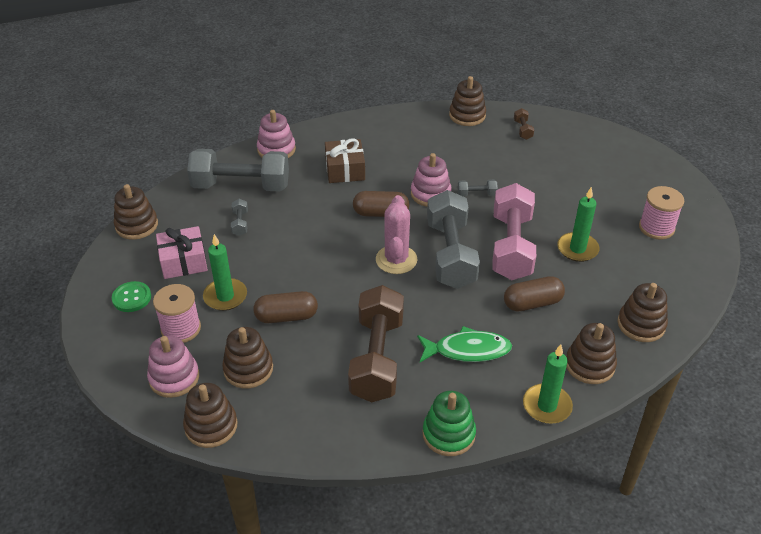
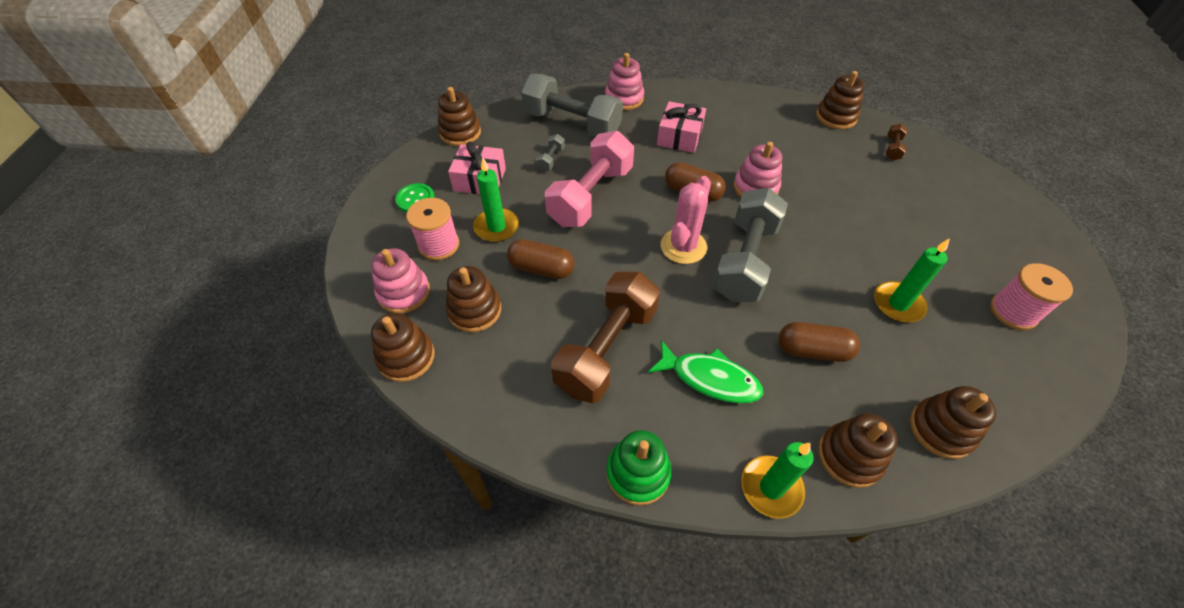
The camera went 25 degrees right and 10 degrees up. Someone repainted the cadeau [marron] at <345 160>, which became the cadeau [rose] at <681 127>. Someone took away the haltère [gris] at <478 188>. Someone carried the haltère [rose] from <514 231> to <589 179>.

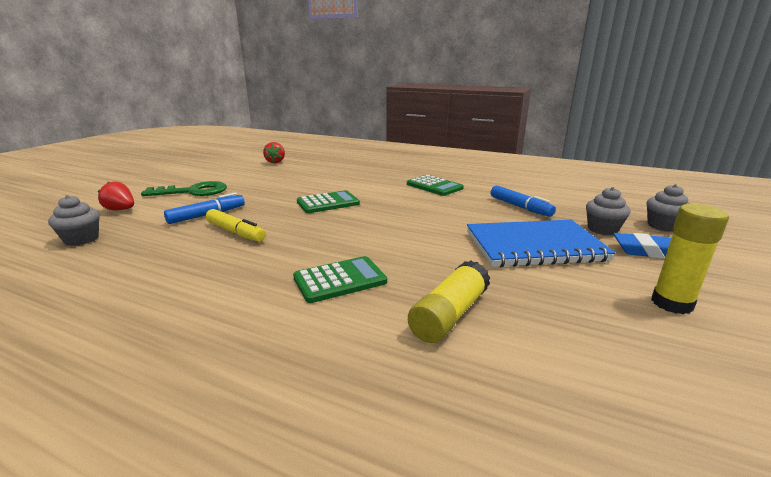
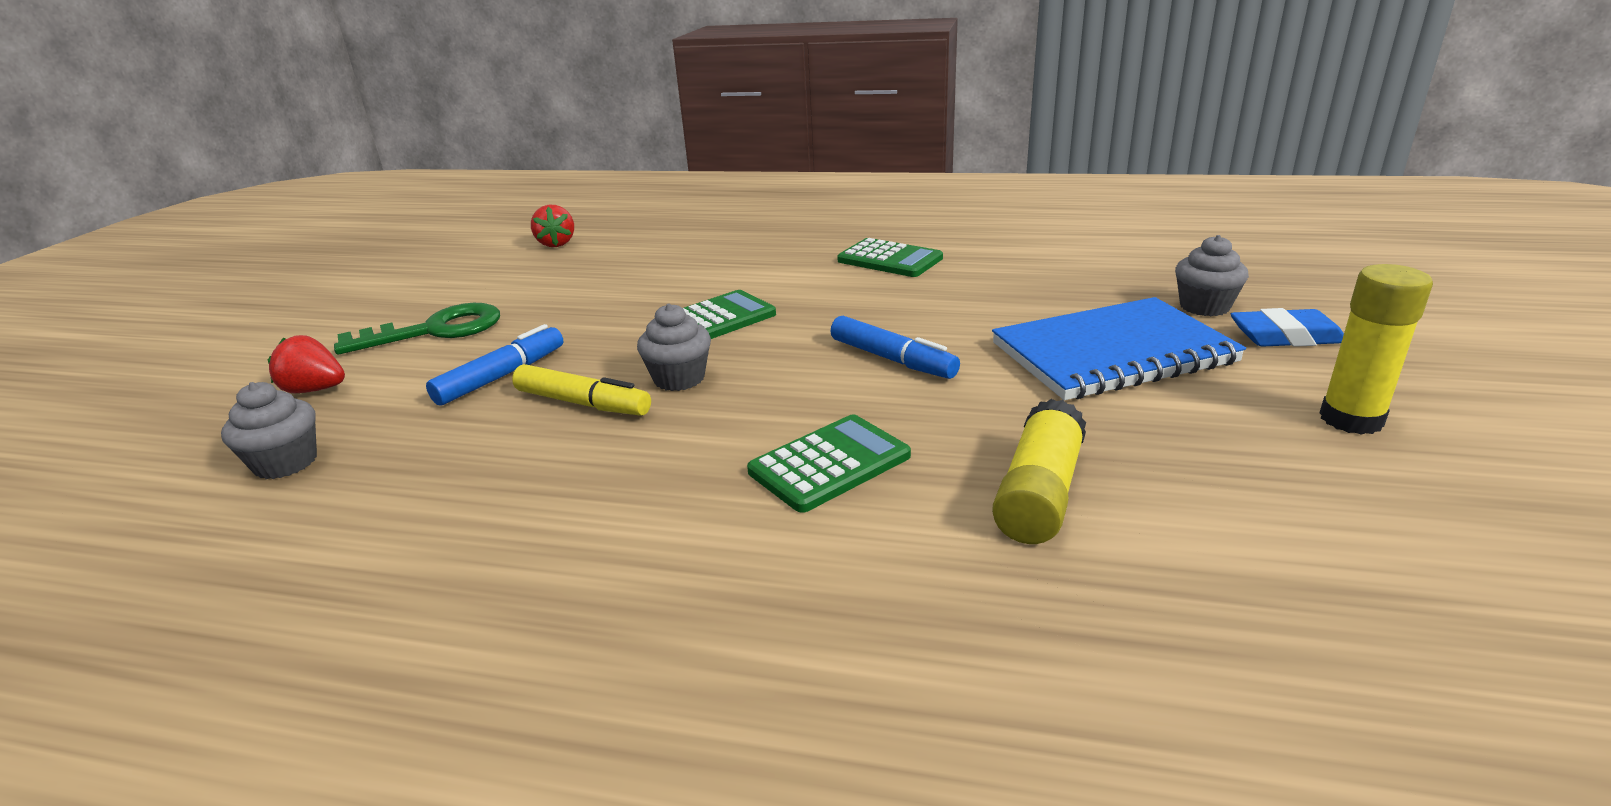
The camera went 10 degrees left and 5 degrees up. Someone carried the muffin [gris] from <668 208> to <674 347>. Someone carried the feutre [bleu] from <523 201> to <895 347>.

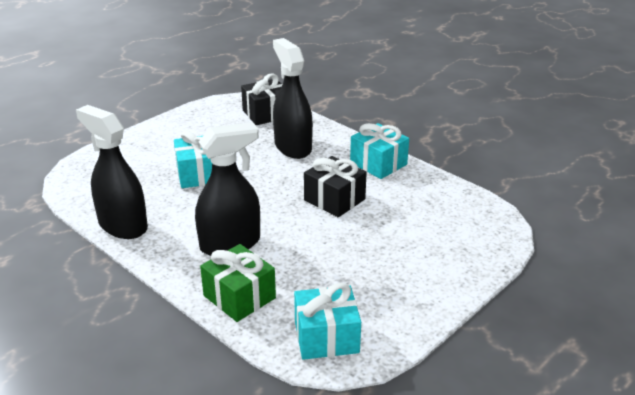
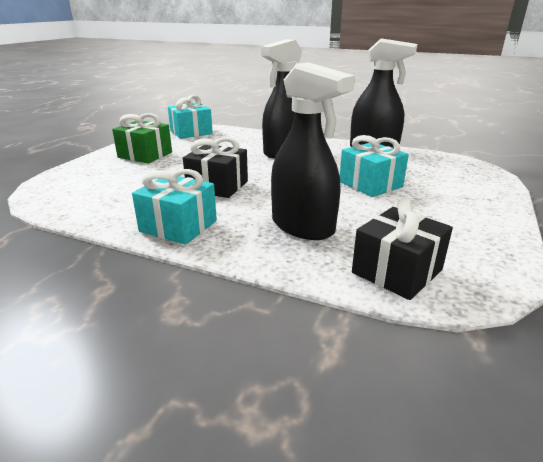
The camera went 160 degrees right and 5 degrees down. Someone carried the cadeau [vert] from <238 283> to <142 138>.

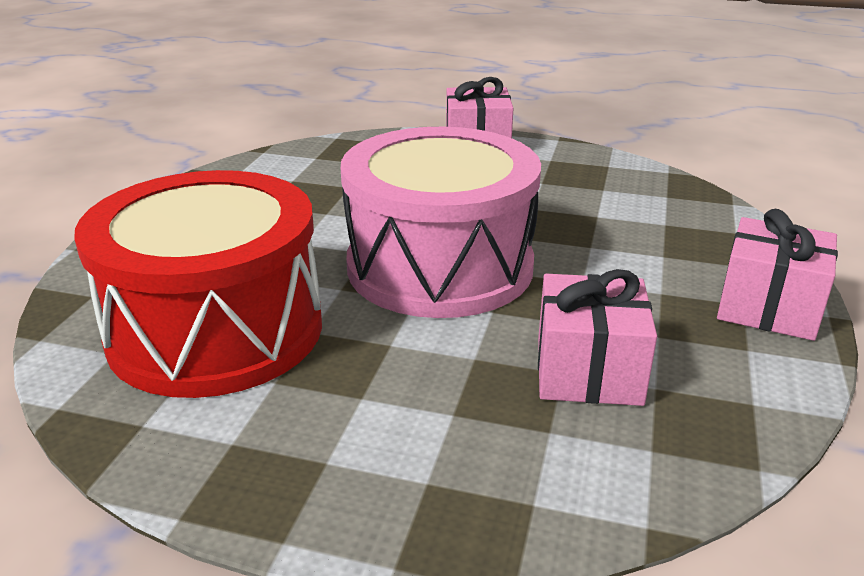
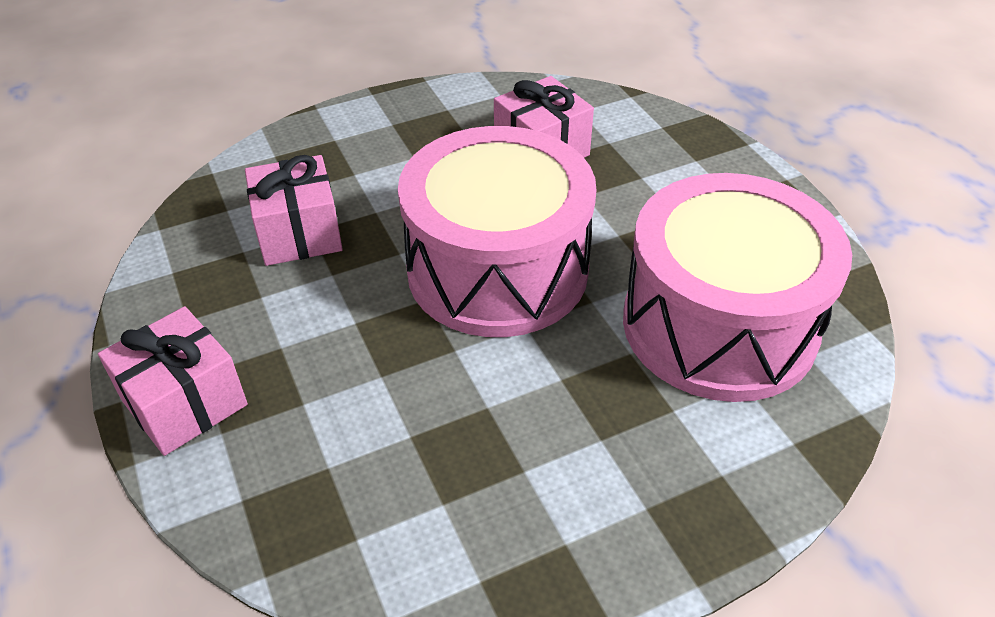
The camera went 130 degrees left and 15 degrees up. Someone repainted the tambour [rouge] at <198 284>, which became the tambour [rose] at <737 287>. Someone carried the cadeau [rose] from <777 275> to <294 210>.

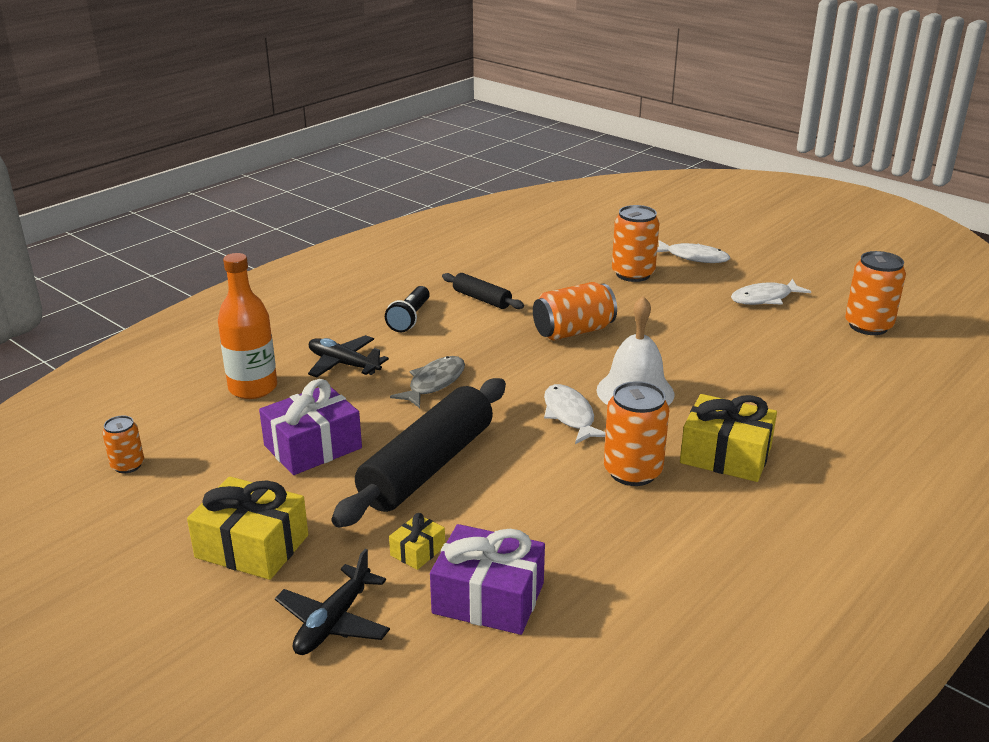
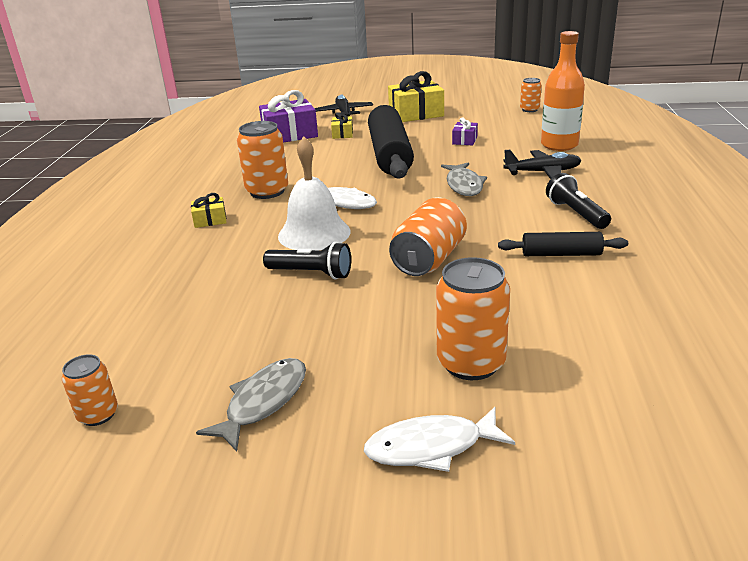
The camera went 145 degrees right and 0 degrees up. Someone scaled the canette [orange] at <875 293> by 0.56. Someone repainted the poisson [blanc] at <771 292>, which became the poisson [gris] at <251 404>. Someone scaled the cadeau [violet] at <310 427> by 0.49. Someone scaled the cadeau [jaune] at <728 438> by 0.49. Someone put down the lampe de poche [noir] at <307 260>.

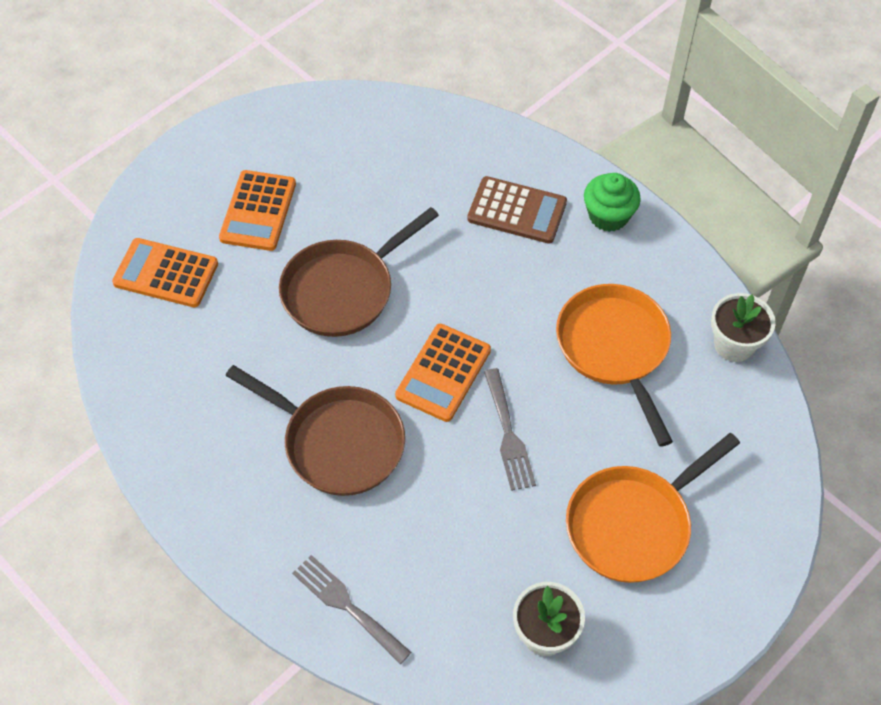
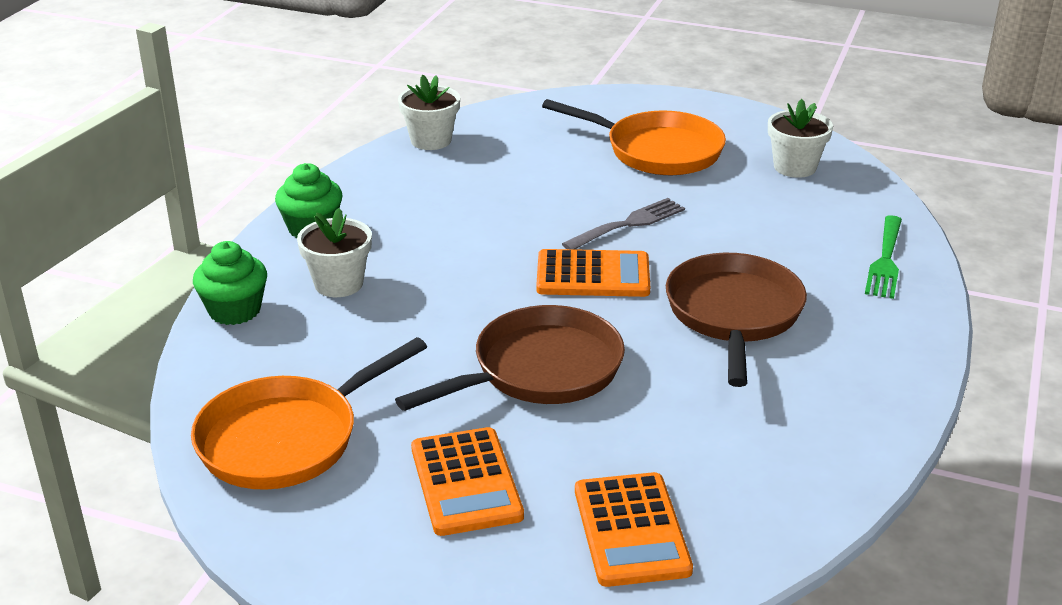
The camera went 115 degrees left and 25 degrees down. Someone rotated the calculatrice [orange] at <257 210> by 90 degrees clockwise. Someone swapped the calculatrice [marron] at <517 210> for the pot de fleurs [blanc] at <334 252>. Someone rotated the poêle [marron] at <359 272> by 60 degrees counterclockwise. Someone carried the poêle [orange] from <614 365> to <309 413>. Someone repainted the fourchette [gris] at <351 609>, which became the fourchette [vert] at <883 257>. Someone put down the muffin [vert] at <230 283>.

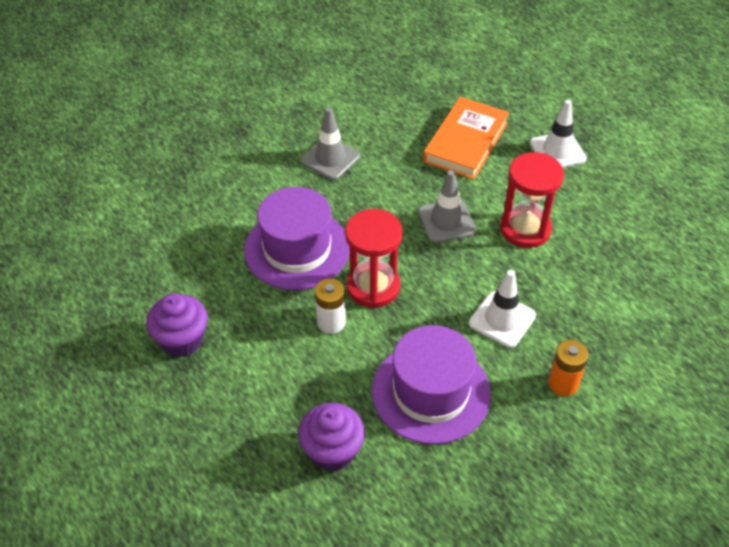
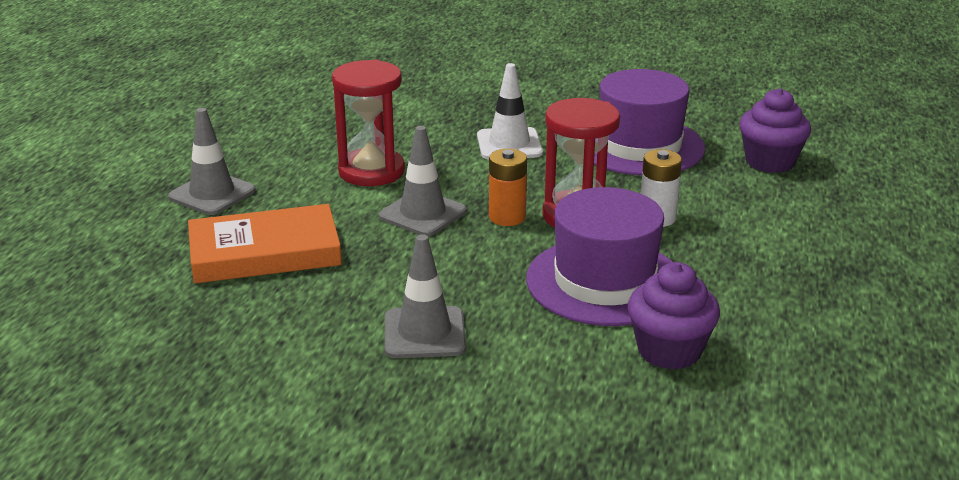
The camera went 130 degrees left and 20 degrees down. Someone repainted the cône de chantier [blanc] at <558 134>, which became the cône de chantier [gris] at <212 161>. Someone carried the muffin [violet] from <177 325> to <674 316>. Someone carried the pile [orange] from <568 368> to <508 187>.

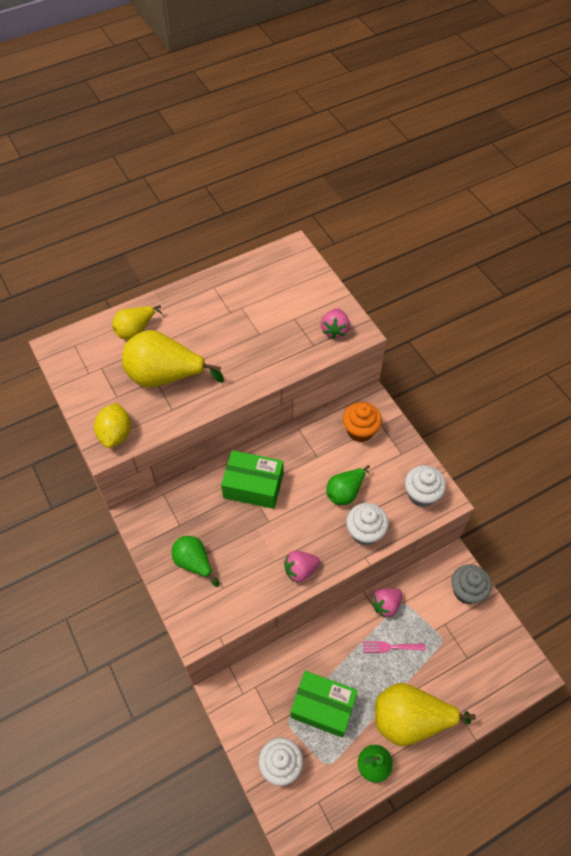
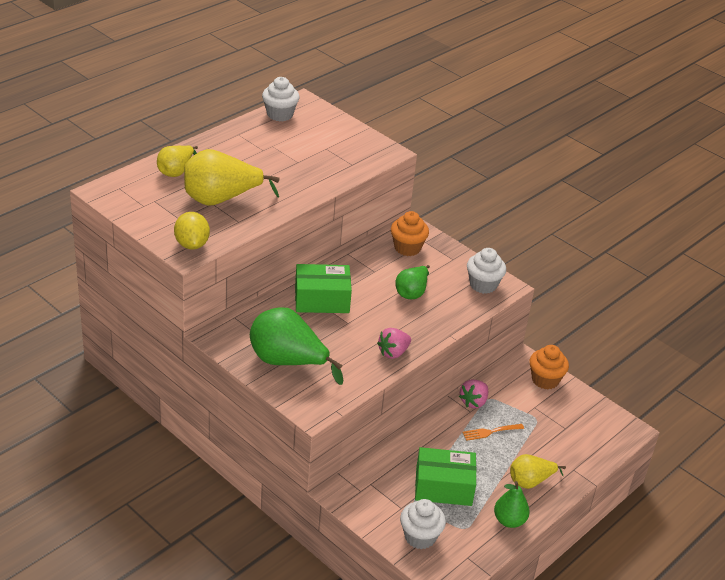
The camera went 20 degrees left and 20 degrees down. Someone took away the fraise [rose] at <335 324>. Someone carried the muffin [blanc] from <367 524> to <281 99>. Someone scaled the poire [vert] at <196 561> by 1.72. Someone repainted the muffin [gris] at <471 584>, which became the muffin [orange] at <549 367>. Someone repainted the fourchette [rose] at <394 647>, which became the fourchette [orange] at <493 432>. Someone scaled the poire [jaune] at <425 714> by 0.58.

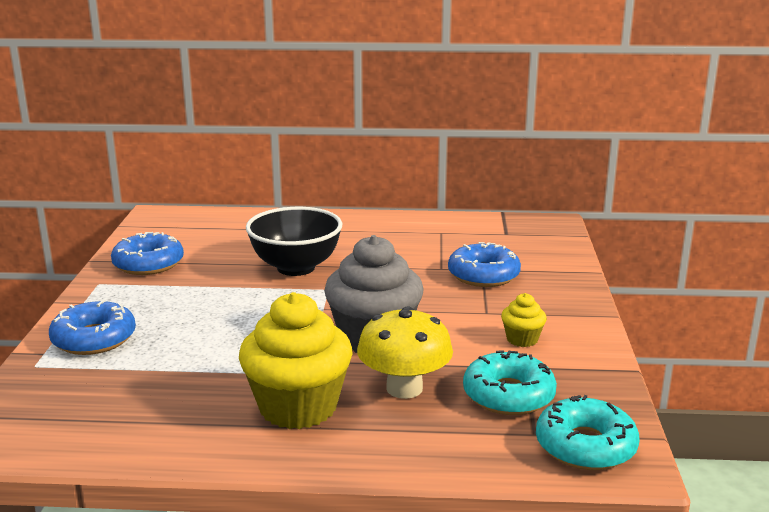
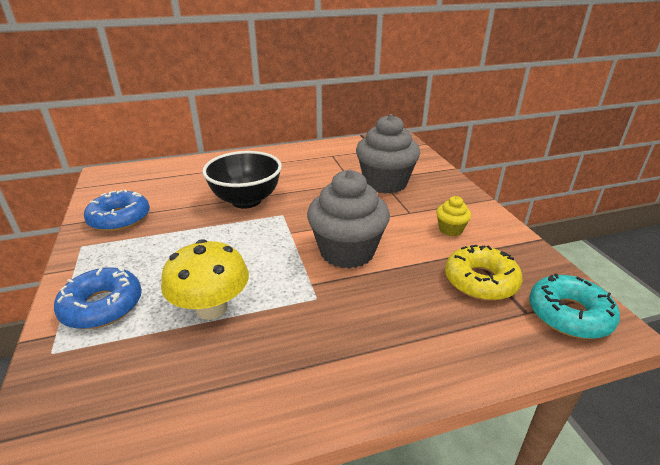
The camera went 20 degrees left and 10 degrees up. Someone swapped the beignet [bleu] at <484 264> for the muffin [gris] at <388 154>. Someone took away the muffin [jaune] at <296 360>. Someone carried the champignon [jaune] from <405 352> to <205 279>. Someone repainted the beignet [turquoise] at <510 382>, which became the beignet [jaune] at <484 273>.

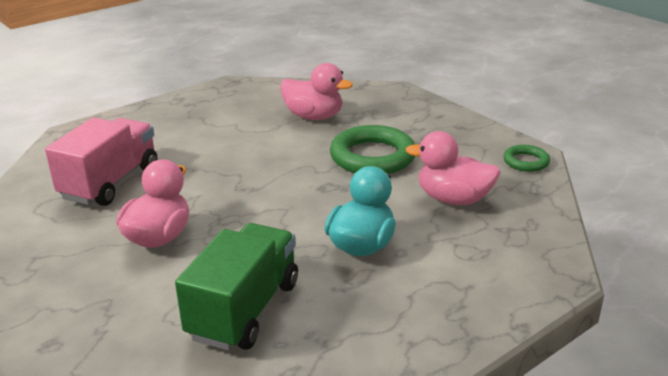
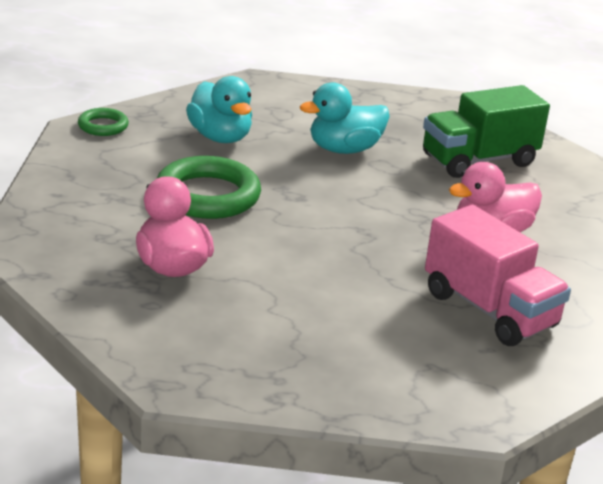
The camera went 140 degrees left and 0 degrees up. Someone rotated the camion [rose] at <101 162> by 105 degrees counterclockwise. Someone repainted the canard [rose] at <453 168>, which became the canard [turquoise] at <219 109>.

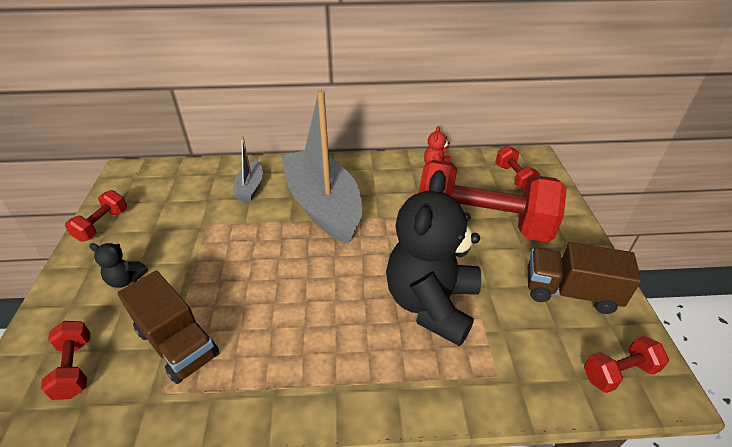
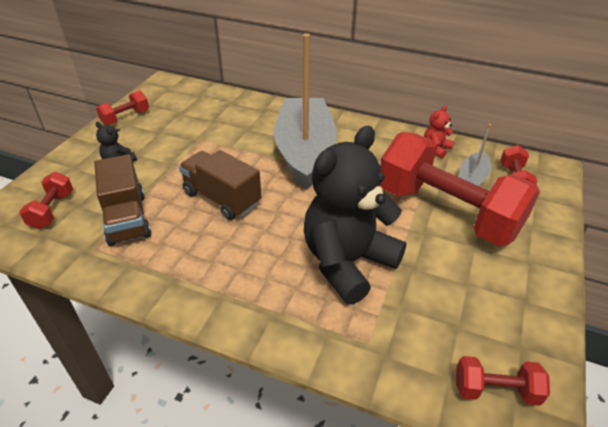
The camera went 25 degrees right and 0 degrees up. Someone carried the bateau [gris] from <248 168> to <475 155>. Someone carried the camion [marron] from <584 278> to <220 185>.

